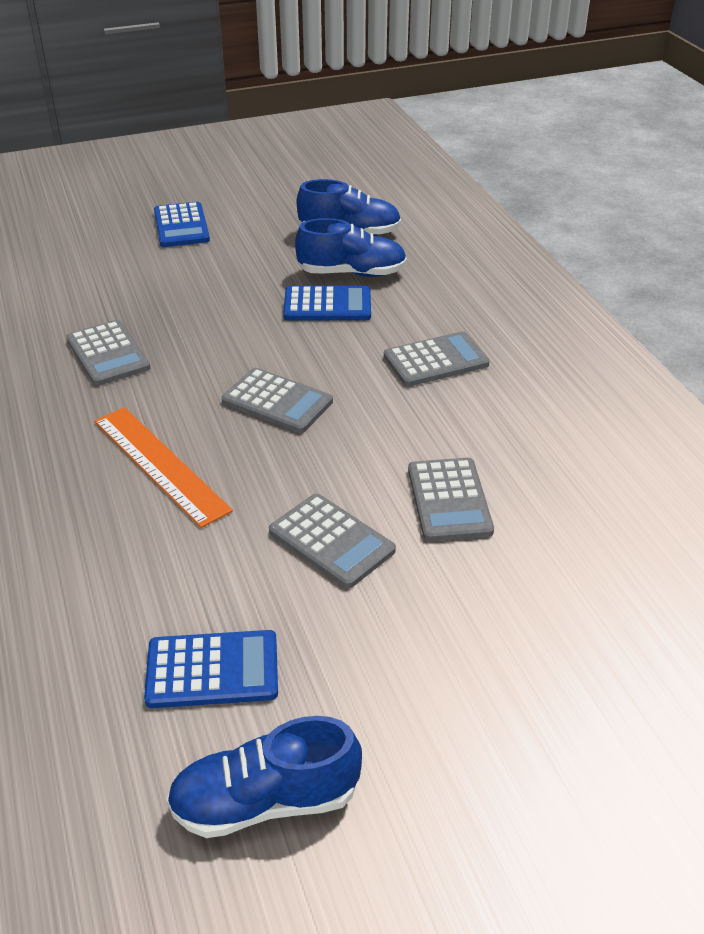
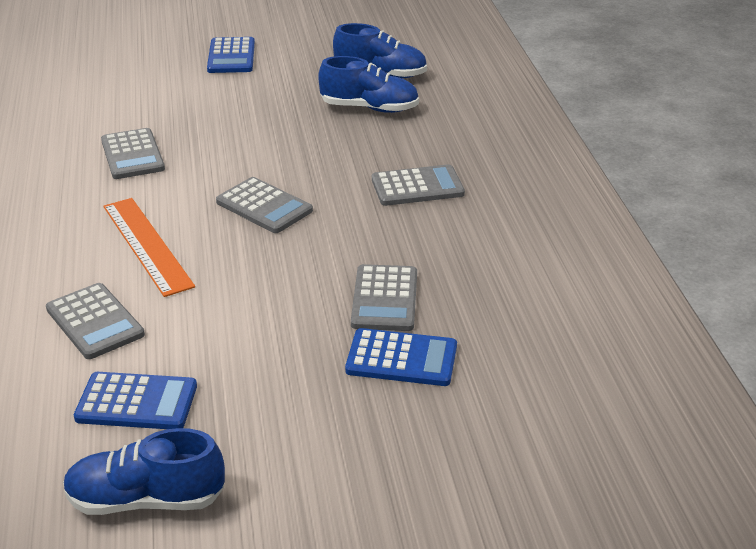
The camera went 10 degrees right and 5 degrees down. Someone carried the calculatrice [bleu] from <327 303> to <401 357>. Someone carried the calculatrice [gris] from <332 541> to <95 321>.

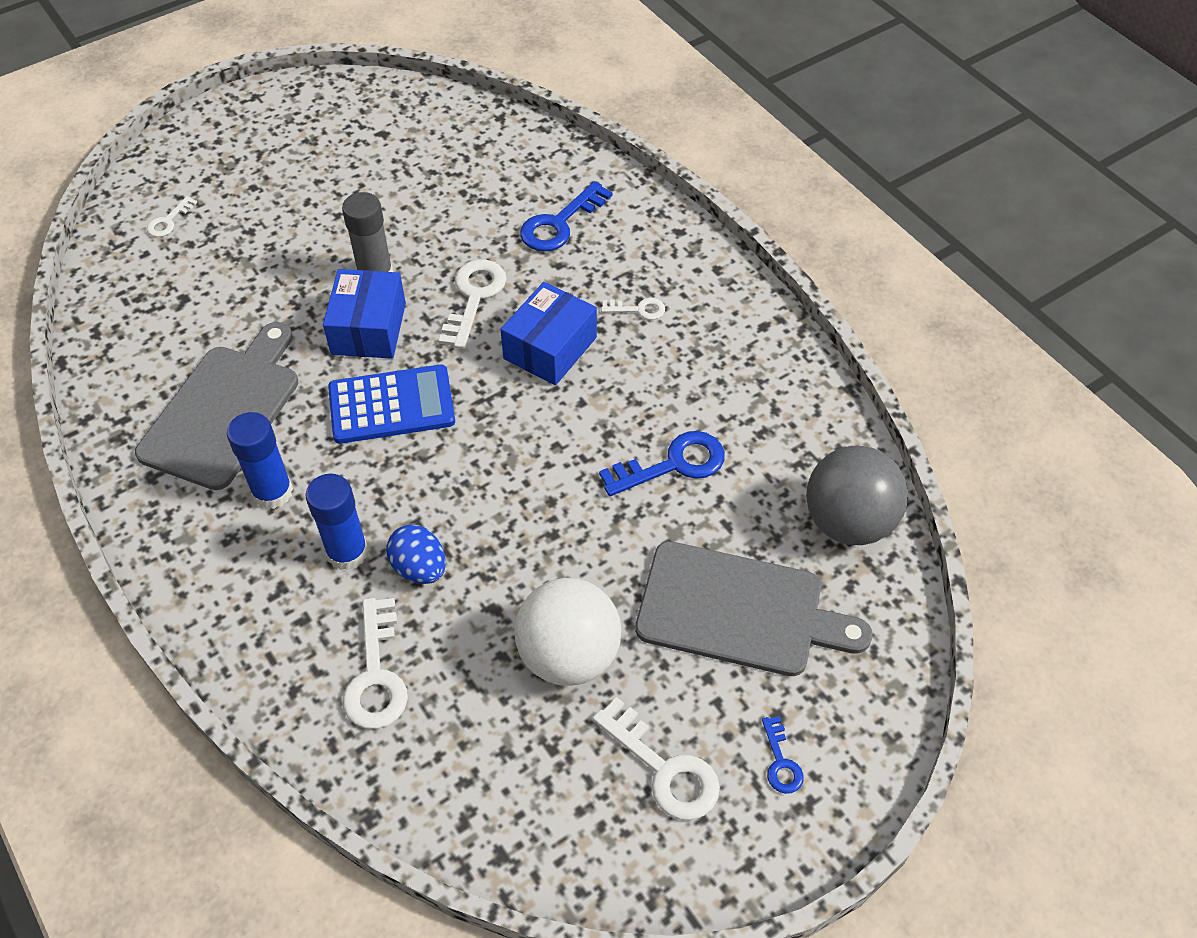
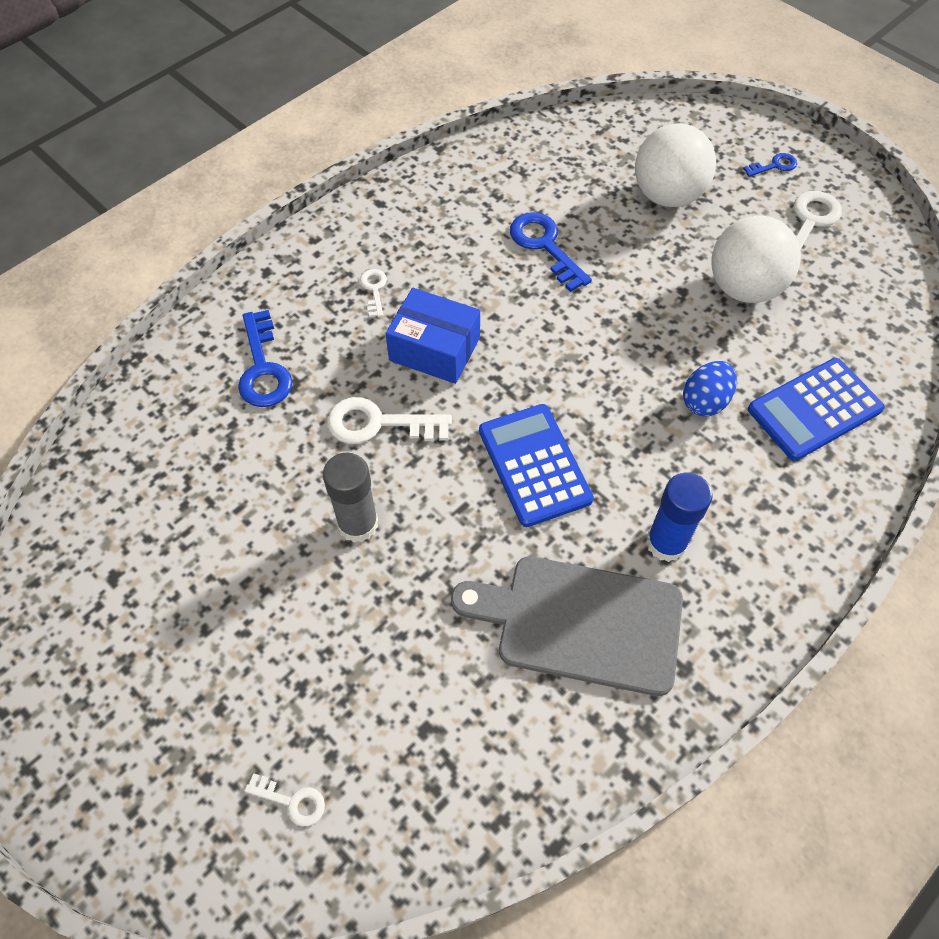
The camera went 100 degrees left and 5 degrees up. Someone rotated the clé [bleu] at <566 216> by 45 degrees clockwise. Someone took away the boîte [bleu] at <364 314>. Someone took away the balle [gris] at <857 495>. Someone took away the bâton de colle [bleu] at <337 522>. Someone swapped the planche à découper [gris] at <754 608> for the balle [blanc] at <675 165>. Someone swapped the clé [blanc] at <375 663> for the calculatrice [bleu] at <816 409>.

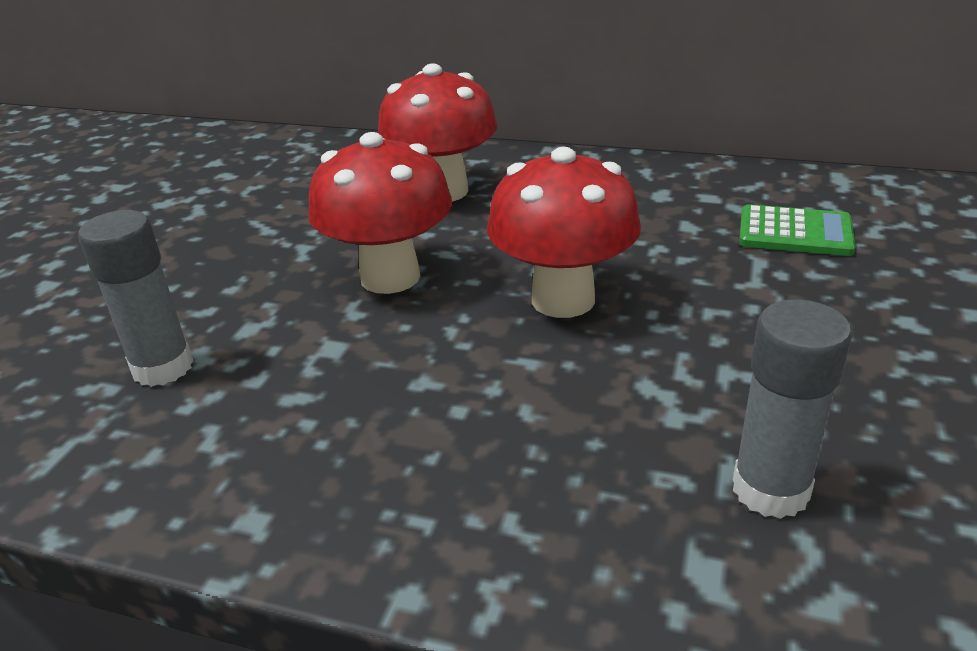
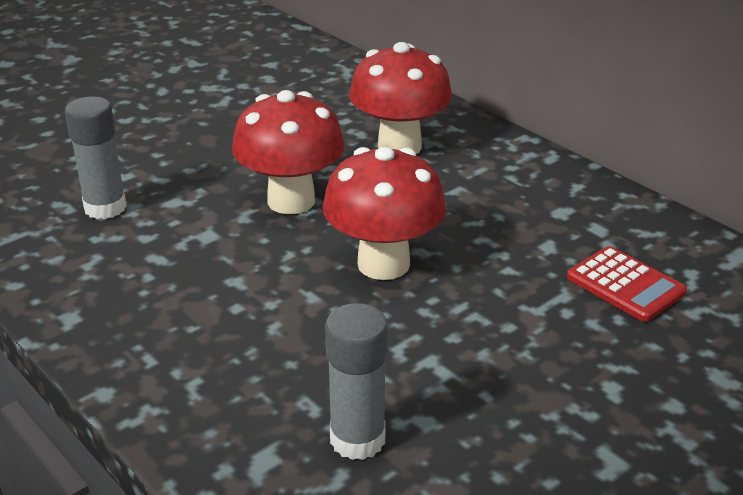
The camera went 30 degrees right and 0 degrees up. Someone repainted the calculatrice [vert] at <797 230>, which became the calculatrice [rouge] at <627 284>.

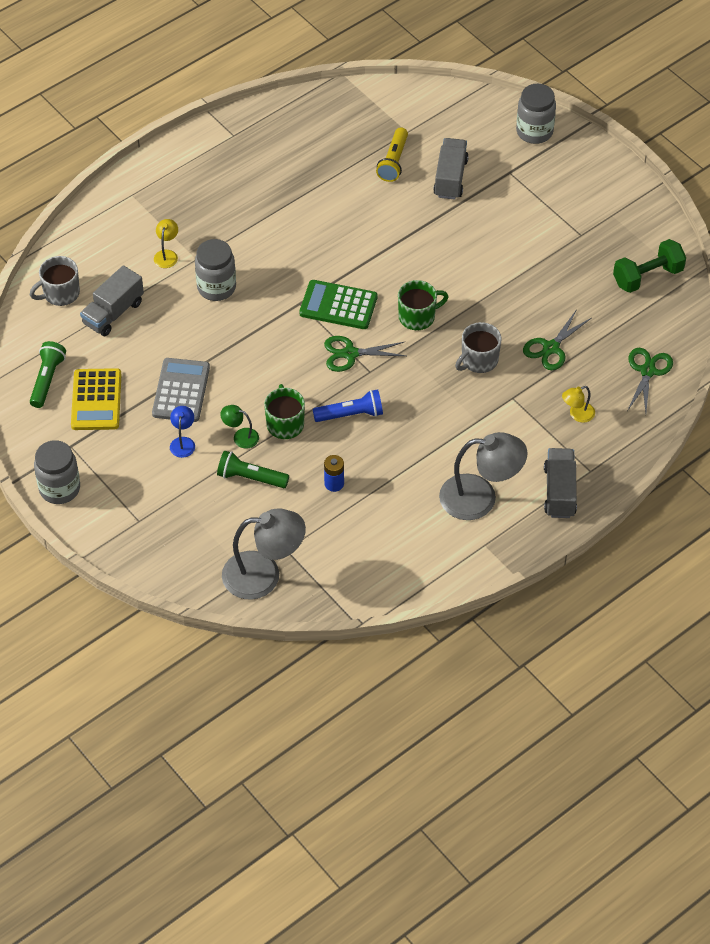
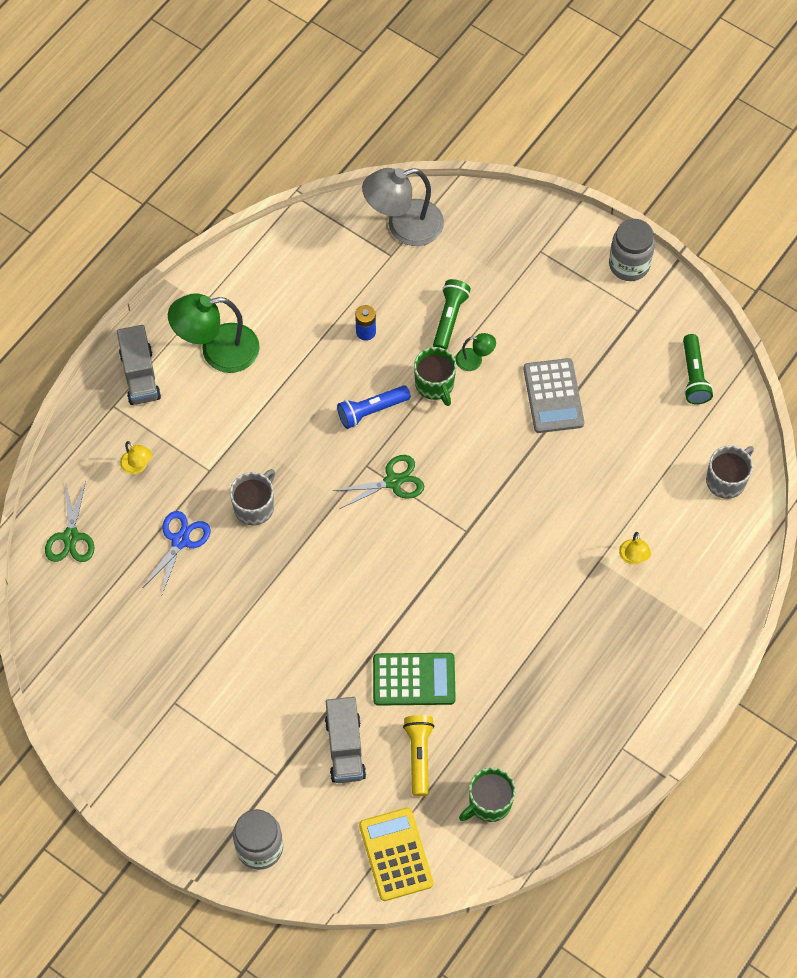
The camera went 165 degrees right and 10 degrees up. Someone took away the bocal [gris] at <215 270>. Someone took away the haltère [vert] at <649 266>. Someone took away the camion [gris] at <112 300>. Someone carried the calculatrice [vert] from <338 304> to <414 679>. Someone carried the tasse [vert] from <423 305> to <487 794>. Someone repainted the ciseaux [vert] at <557 339>, which became the ciseaux [bleu] at <177 554>. Someone carried the calculatrice [jaune] from <96 399> to <396 854>. Someone rotated the lampe [jaune] at <578 404> by 90 degrees clockwise. Someone took away the lampe [bleu] at <182 432>. Someone repainted the lampe [gris] at <483 476>, which became the lampe [vert] at <214 333>. Someone rotated the lampe de poche [vert] at <253 469> by 75 degrees counterclockwise.

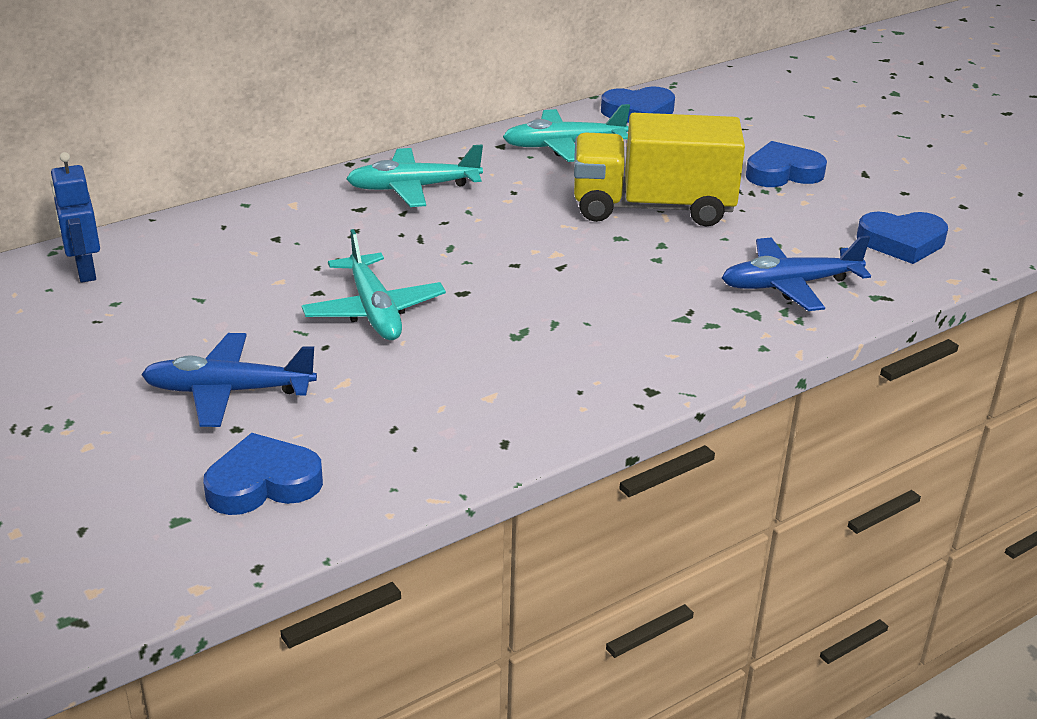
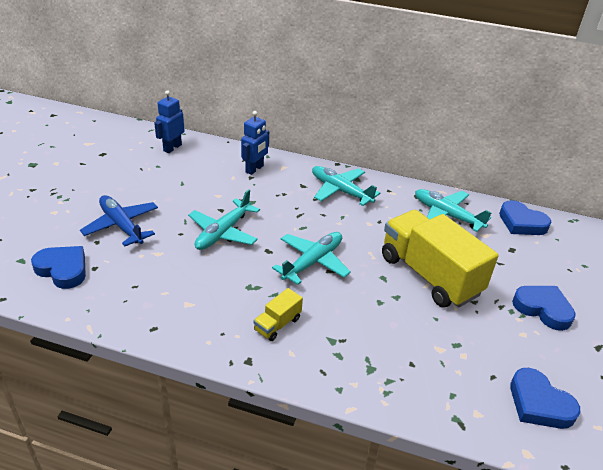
The camera went 50 degrees right and 5 degrees up. Someone took away the avion [bleu] at <796 273>. Someone put down the robot [bleu] at <255 143>. Someone put down the avion [turquoise] at <311 258>. Someone put down the camion [jaune] at <278 314>.

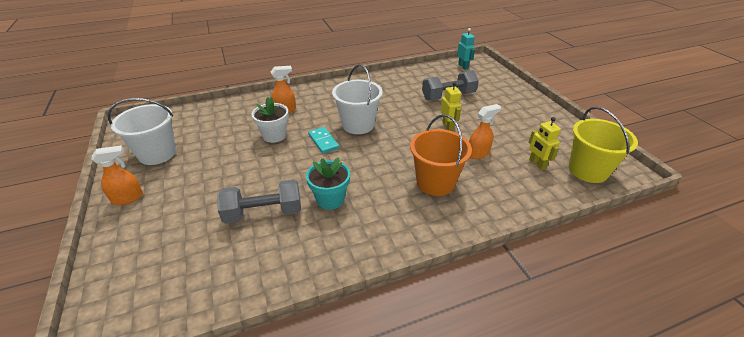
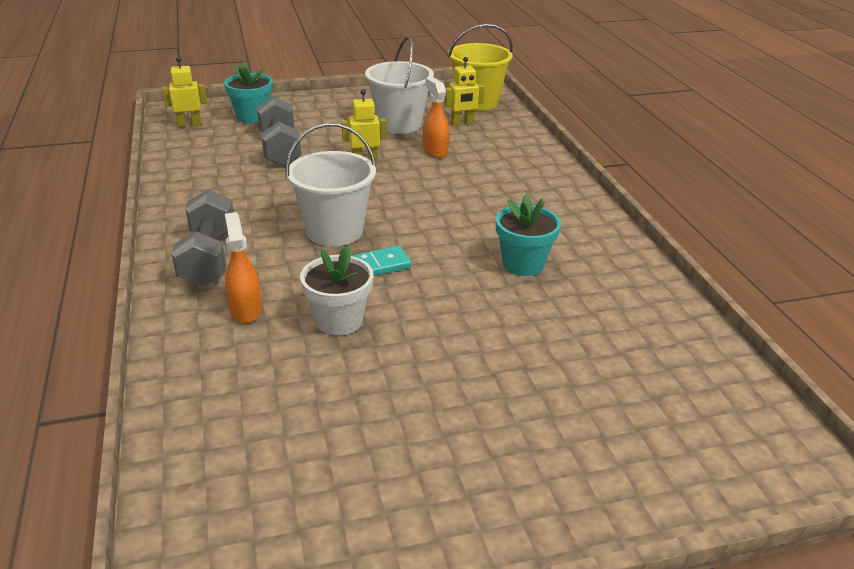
The camera went 85 degrees left and 5 degrees down. Someone repainted the robot [turquoise] at <466 49>, which became the robot [jaune] at <184 92>. Someone carried the seau [blanc] from <142 131> to <399 85>. Someone took away the seau [orange] at <441 155>. Someone took away the vaporisateur [orange] at <117 175>. Someone carried the haltère [gris] from <259 201> to <202 238>. Someone put down the pot de fleurs [turquoise] at <248 92>.

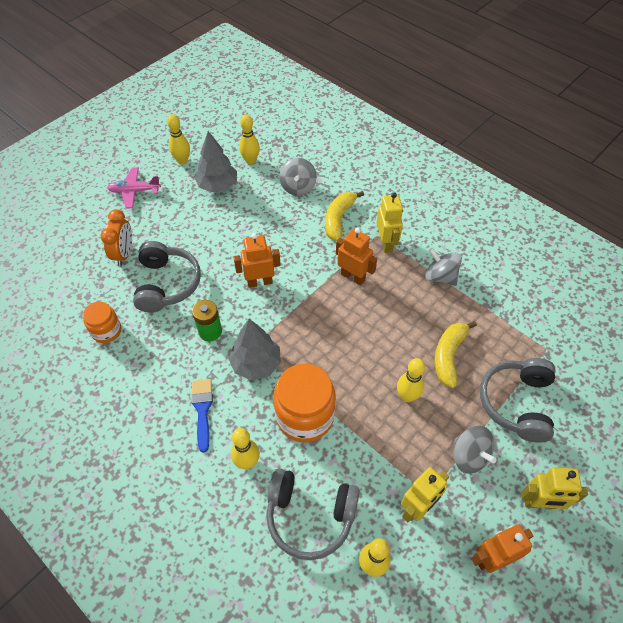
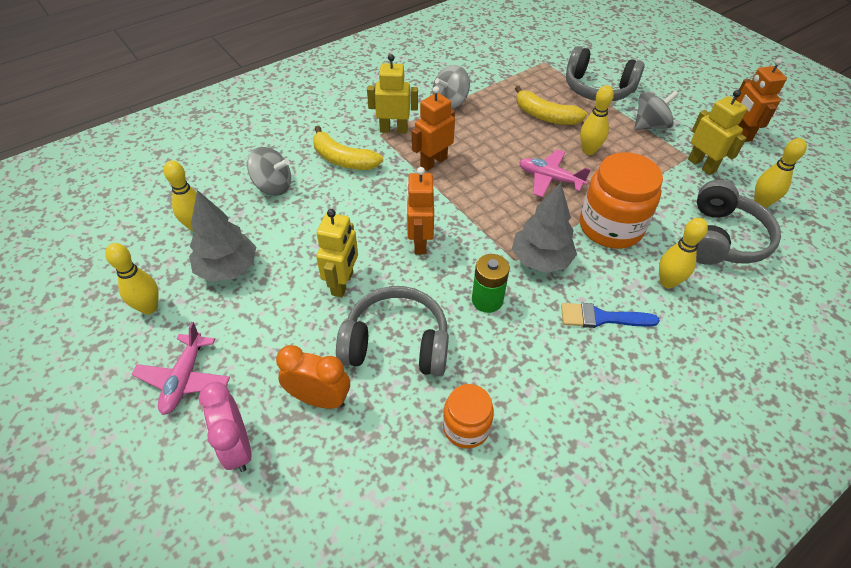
The camera went 80 degrees left and 5 degrees down. Someone carried the robot [jaune] from <554 488> to <337 253>. Someone put down the avion [rose] at <555 173>. Someone put down the réveil [rose] at <225 427>.

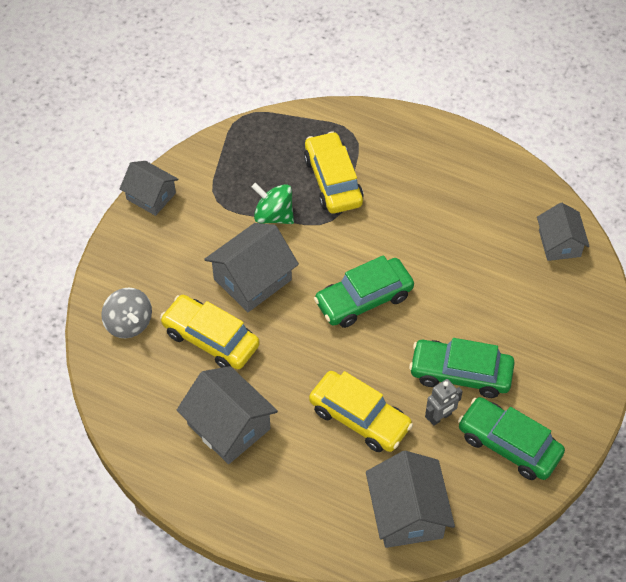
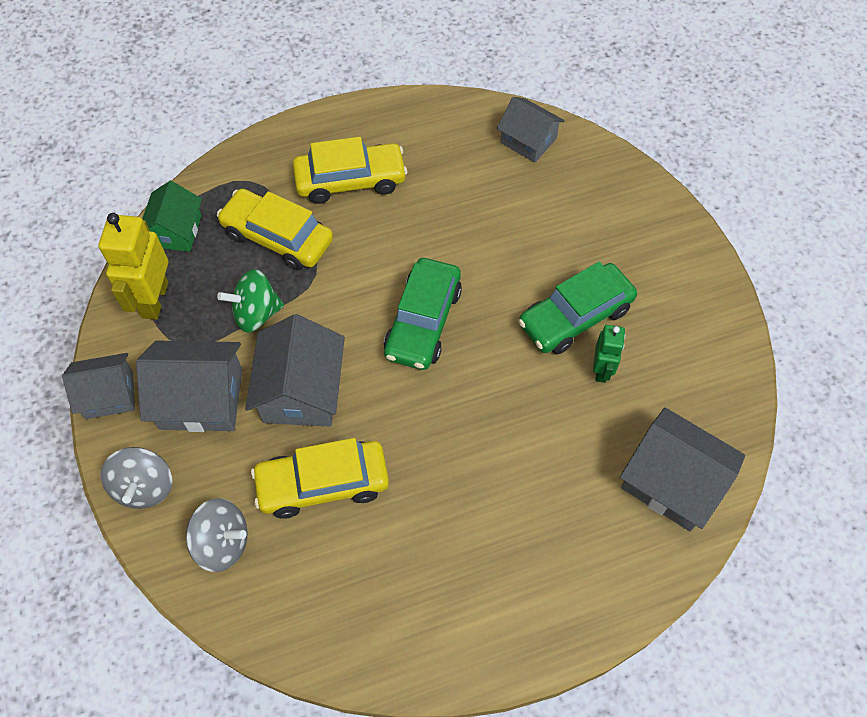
The camera went 45 degrees left and 5 degrees up. Someone carried the maison [gris] from <227 415> to <189 386>. Someone carried the voiture [jaune] from <361 411> to <350 170>. Someone repainted the robot [gris] at <444 402>, which became the robot [vert] at <609 354>. Someone took away the voiture [vert] at <511 438>. Someone put down the maison [vert] at <172 216>. Someone put down the robot [jaune] at <133 266>. Someone put down the toupie [gris] at <136 478>.

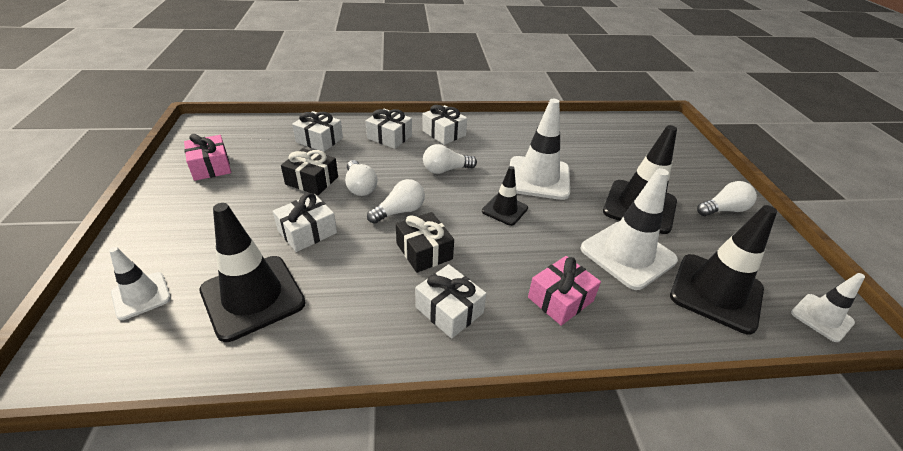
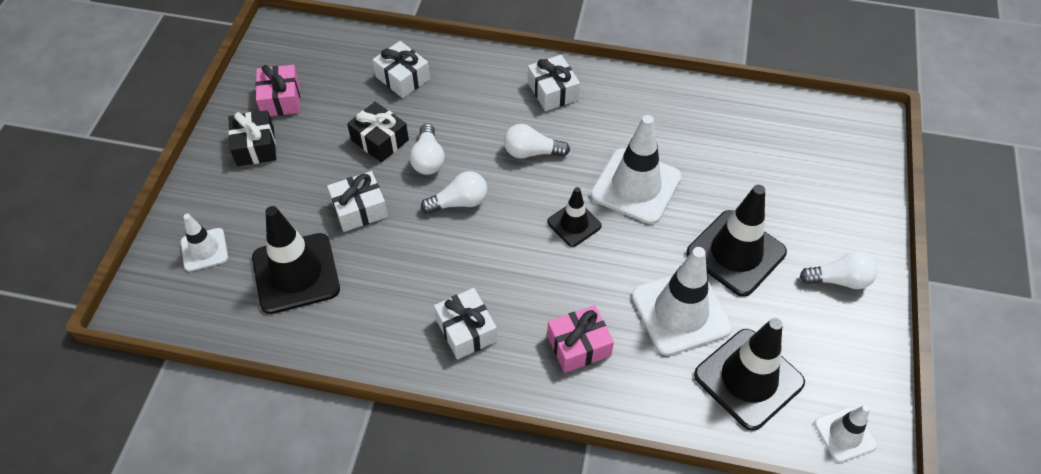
The camera went 20 degrees right and 15 degrees up. Someone took away the cadeau [blanc] at <389 129>. Someone carried the cadeau [noir] from <425 242> to <252 138>.

